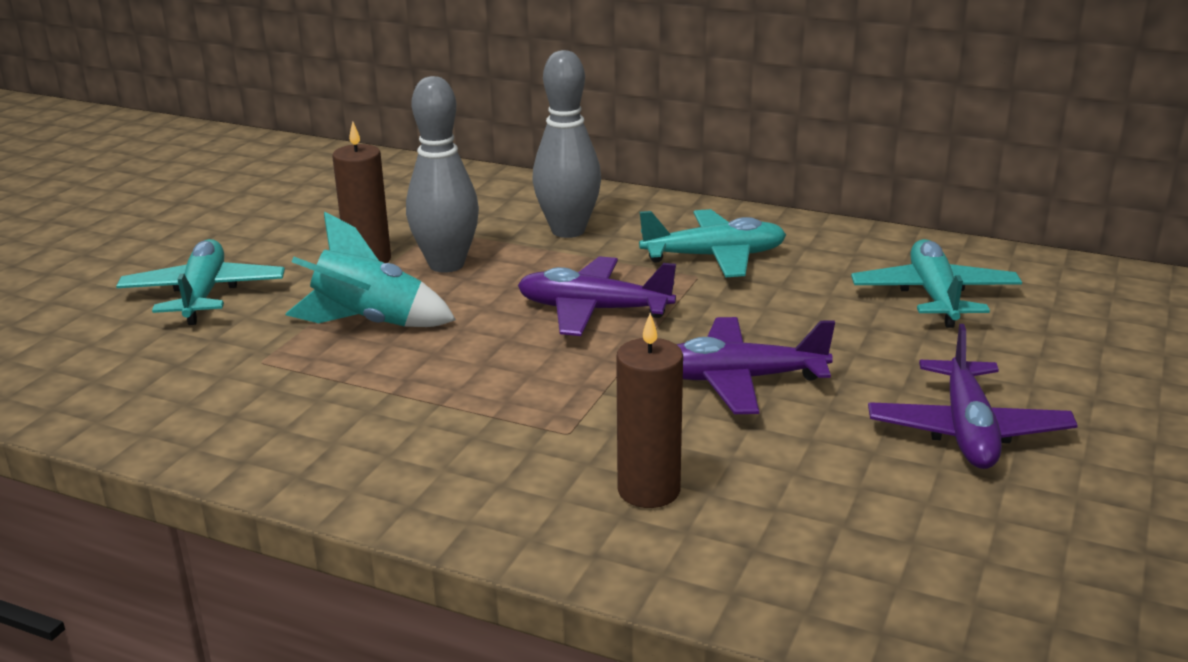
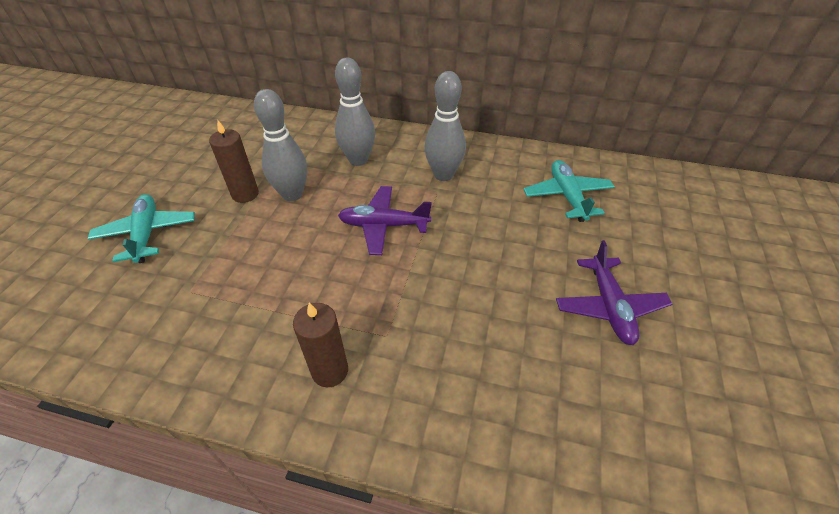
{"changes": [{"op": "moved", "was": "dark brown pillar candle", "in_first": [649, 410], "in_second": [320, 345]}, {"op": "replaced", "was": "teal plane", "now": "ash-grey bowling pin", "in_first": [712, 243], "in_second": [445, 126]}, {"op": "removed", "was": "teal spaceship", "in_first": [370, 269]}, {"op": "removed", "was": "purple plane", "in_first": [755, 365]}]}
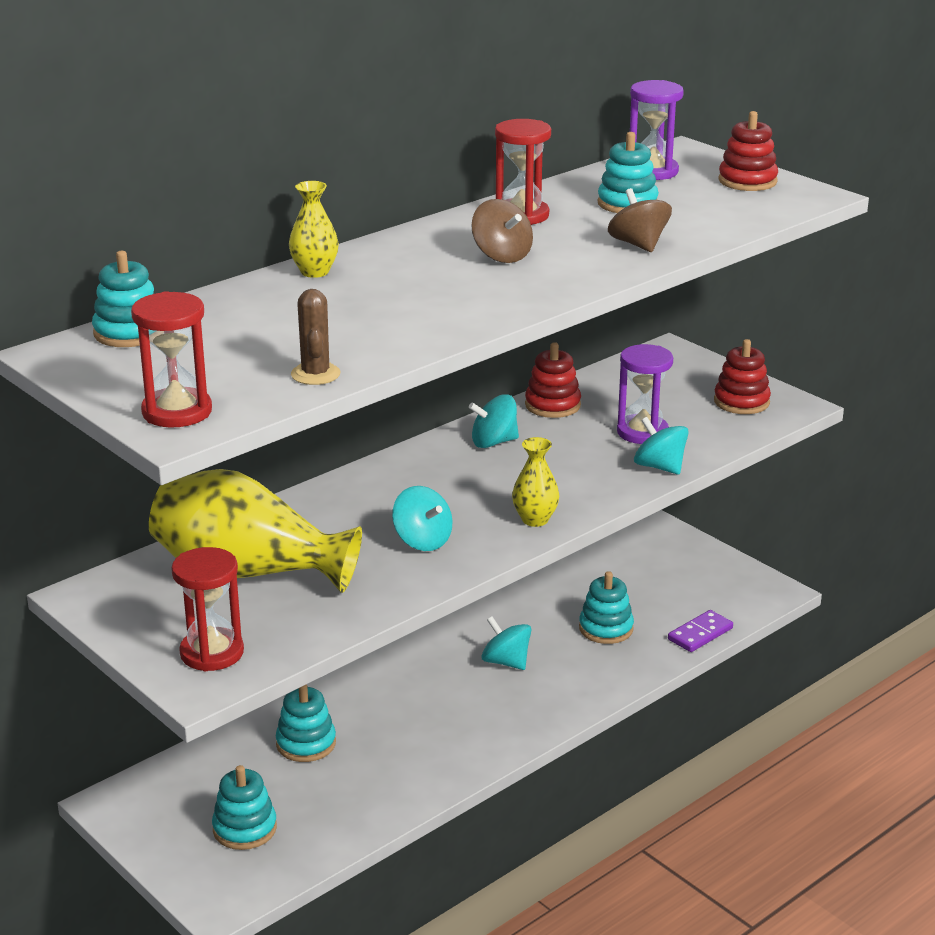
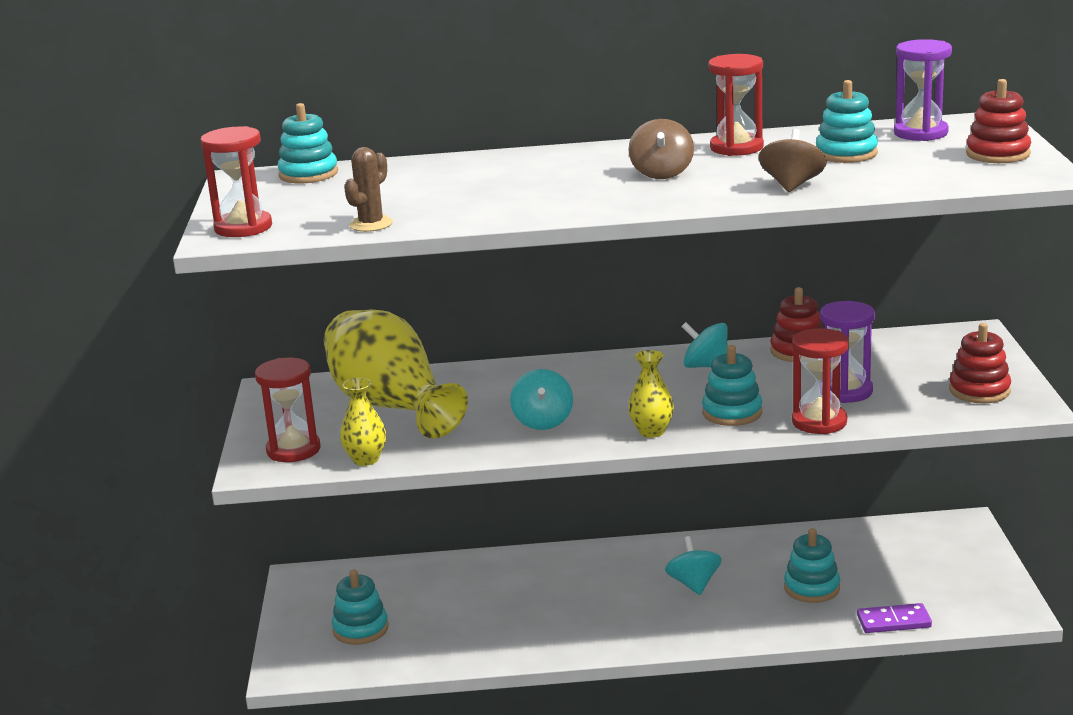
{"changes": [{"op": "moved", "was": "bright yellow flower vase", "in_first": [314, 229], "in_second": [363, 422]}, {"op": "moved", "was": "teal ring stacker", "in_first": [306, 723], "in_second": [732, 385]}, {"op": "replaced", "was": "teal toy top", "now": "crimson sandglass", "in_first": [661, 446], "in_second": [820, 381]}]}
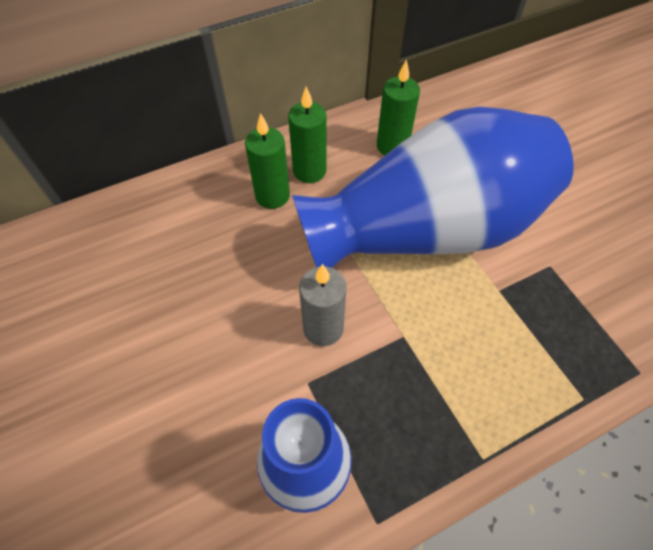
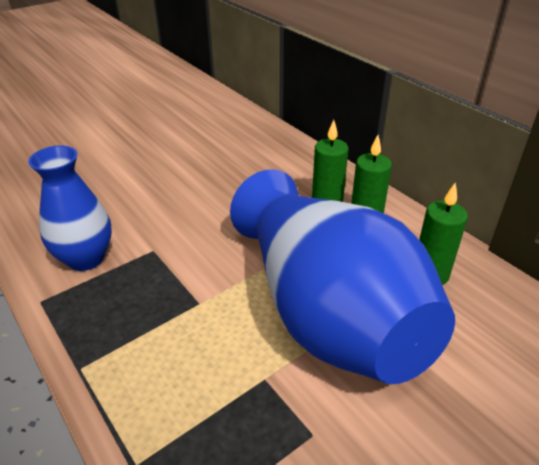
{"changes": [{"op": "removed", "was": "ash-grey pillar candle", "in_first": [323, 305]}]}
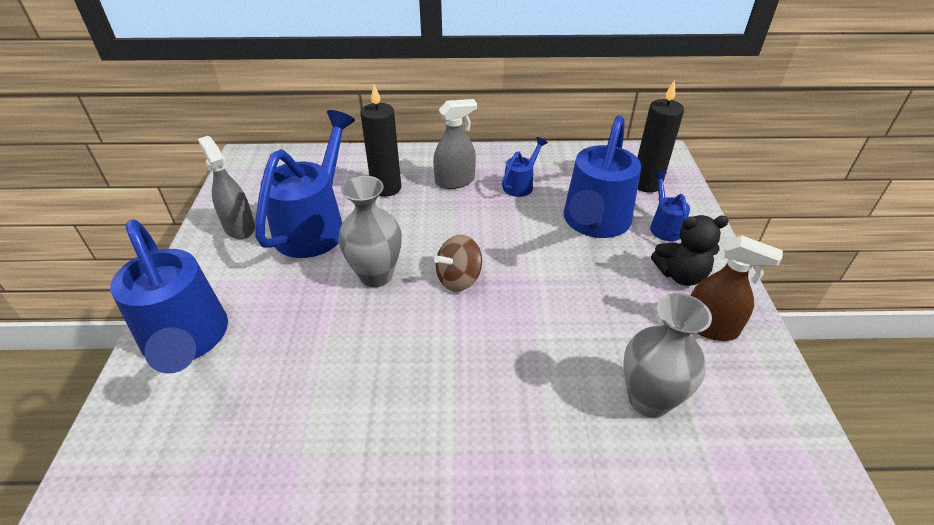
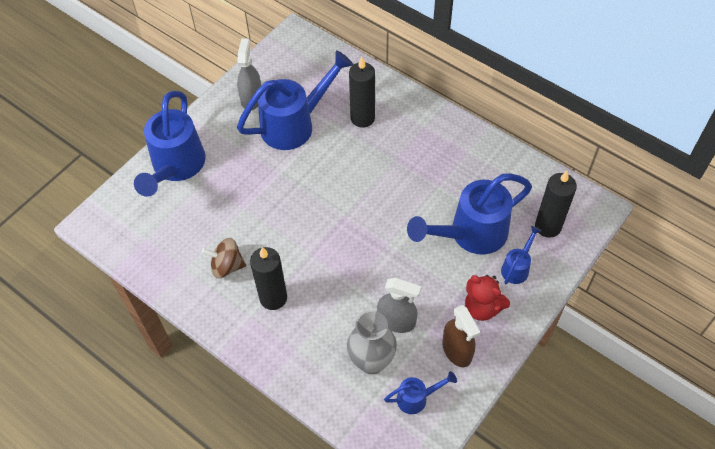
{"changes": [{"op": "moved", "was": "dark brown toy top", "in_first": [458, 263], "in_second": [224, 258]}, {"op": "added", "now": "black pillar candle", "in_second": [268, 278]}, {"op": "moved", "was": "ash-grey spray bottle", "in_first": [455, 144], "in_second": [399, 305]}, {"op": "moved", "was": "cobalt watering can", "in_first": [525, 167], "in_second": [420, 392]}, {"op": "recoloured", "was": "black teddy bear", "now": "crimson teddy bear", "in_first": [690, 250], "in_second": [487, 298]}, {"op": "removed", "was": "ash-grey flower vase", "in_first": [370, 231]}]}
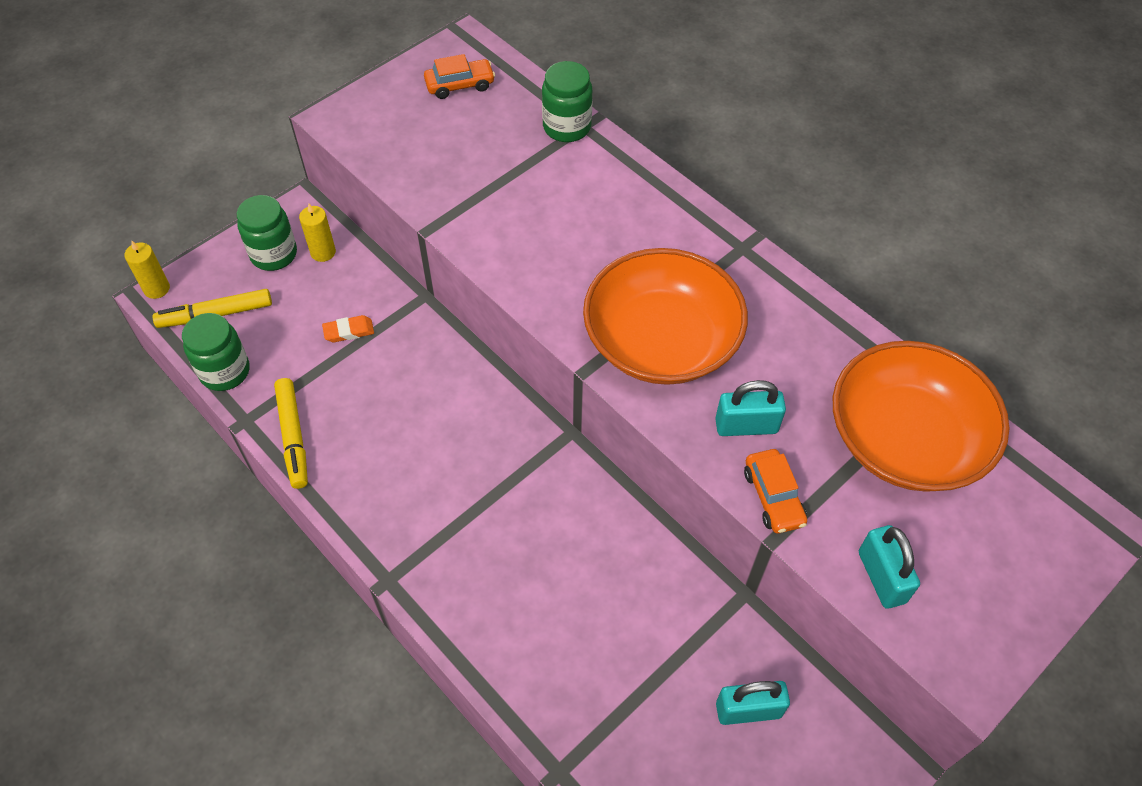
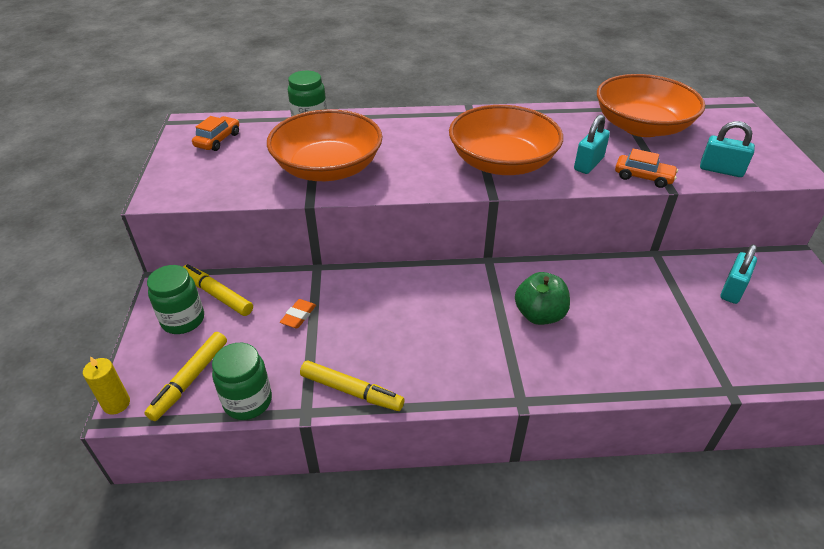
{"changes": [{"op": "replaced", "was": "bright yellow pillar candle", "now": "bright yellow marker pen", "in_first": [317, 233], "in_second": [218, 290]}, {"op": "added", "now": "orange bowl", "in_second": [325, 145]}, {"op": "added", "now": "leaf-green apple fruit", "in_second": [542, 298]}]}
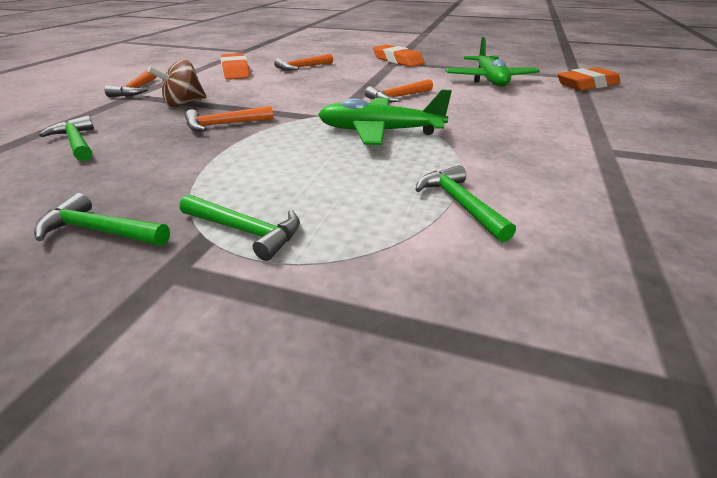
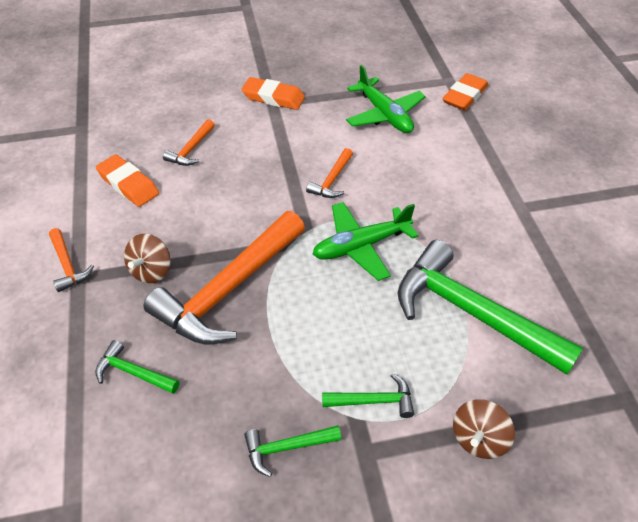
{"changes": [{"op": "resized", "was": "orange carpenter's hammer", "in_first": [229, 118], "in_second": [224, 278], "ratio": 2.25}, {"op": "resized", "was": "leaf-green carpenter's hammer", "in_first": [465, 203], "in_second": [490, 307], "ratio": 2.25}, {"op": "added", "now": "dark brown toy top", "in_second": [484, 429]}]}
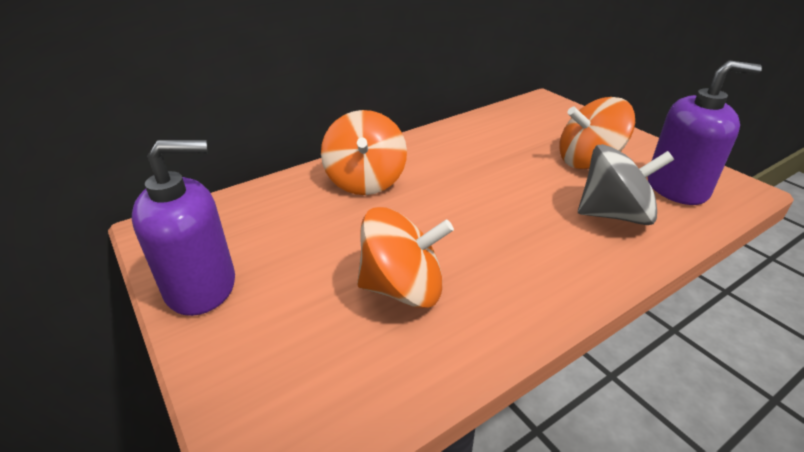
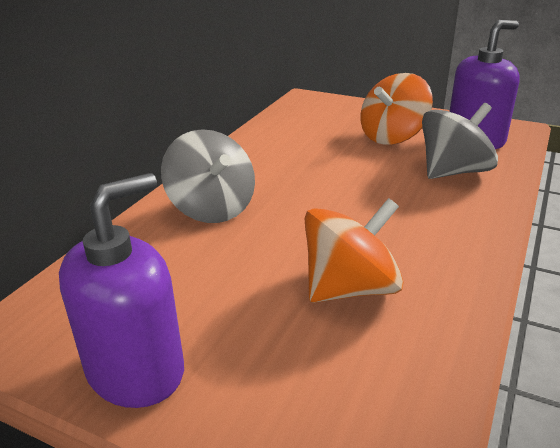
{"changes": [{"op": "recoloured", "was": "orange toy top", "now": "ash-grey toy top", "in_first": [364, 152], "in_second": [208, 176]}]}
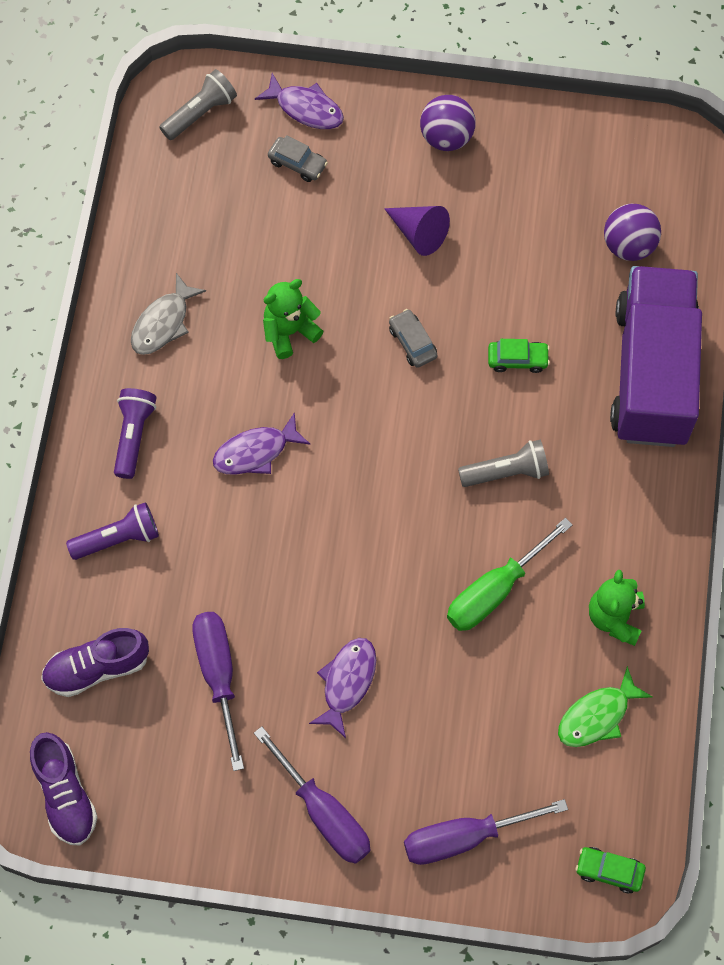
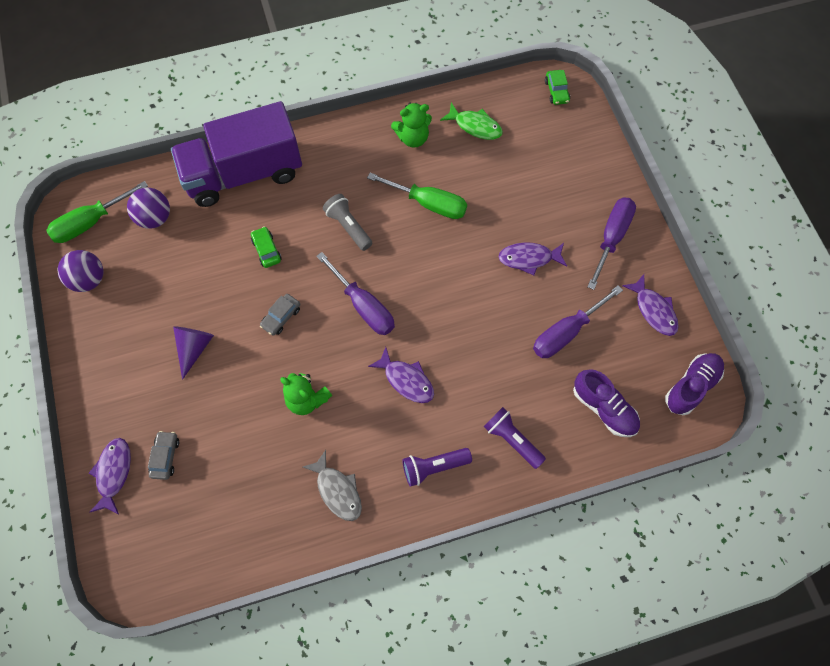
{"changes": [{"op": "added", "now": "leaf-green flat screwdriver", "in_second": [97, 212]}, {"op": "moved", "was": "purple play ball", "in_first": [448, 123], "in_second": [80, 271]}, {"op": "turned", "was": "ash-grey fish", "in_first": [168, 314], "in_second": [332, 485], "clockwise": 45}, {"op": "moved", "was": "purple flat screwdriver", "in_first": [486, 832], "in_second": [355, 293]}, {"op": "added", "now": "purple fish", "in_second": [650, 305]}, {"op": "removed", "was": "ash-grey flashlight", "in_first": [198, 104]}]}
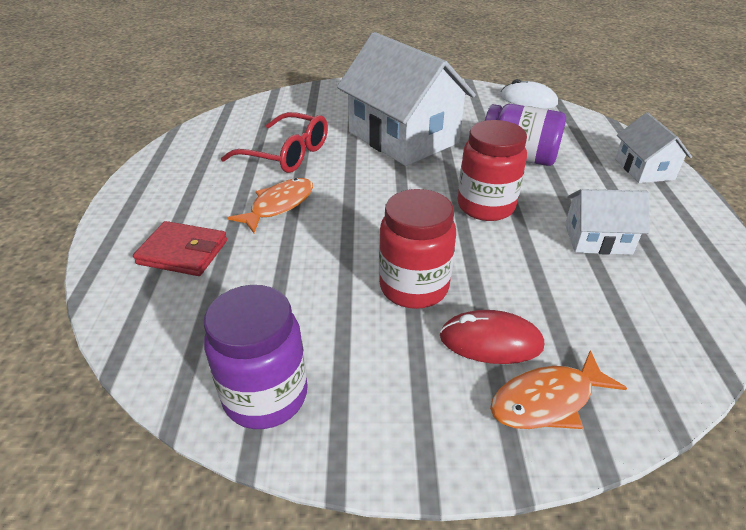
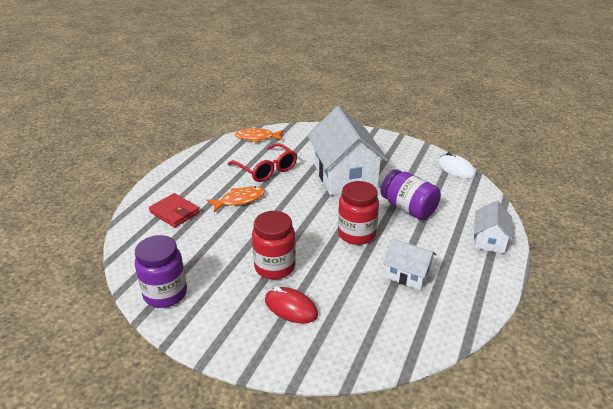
{"changes": [{"op": "moved", "was": "orange fish", "in_first": [558, 389], "in_second": [259, 135]}]}
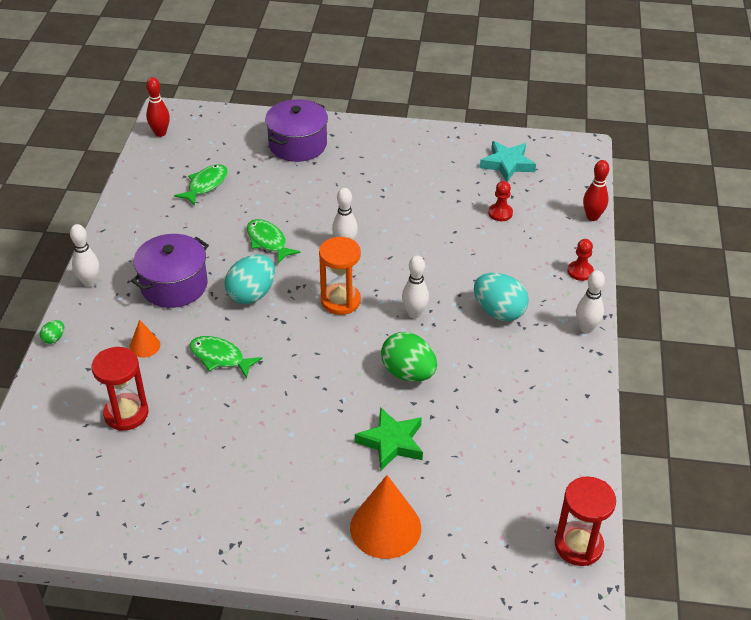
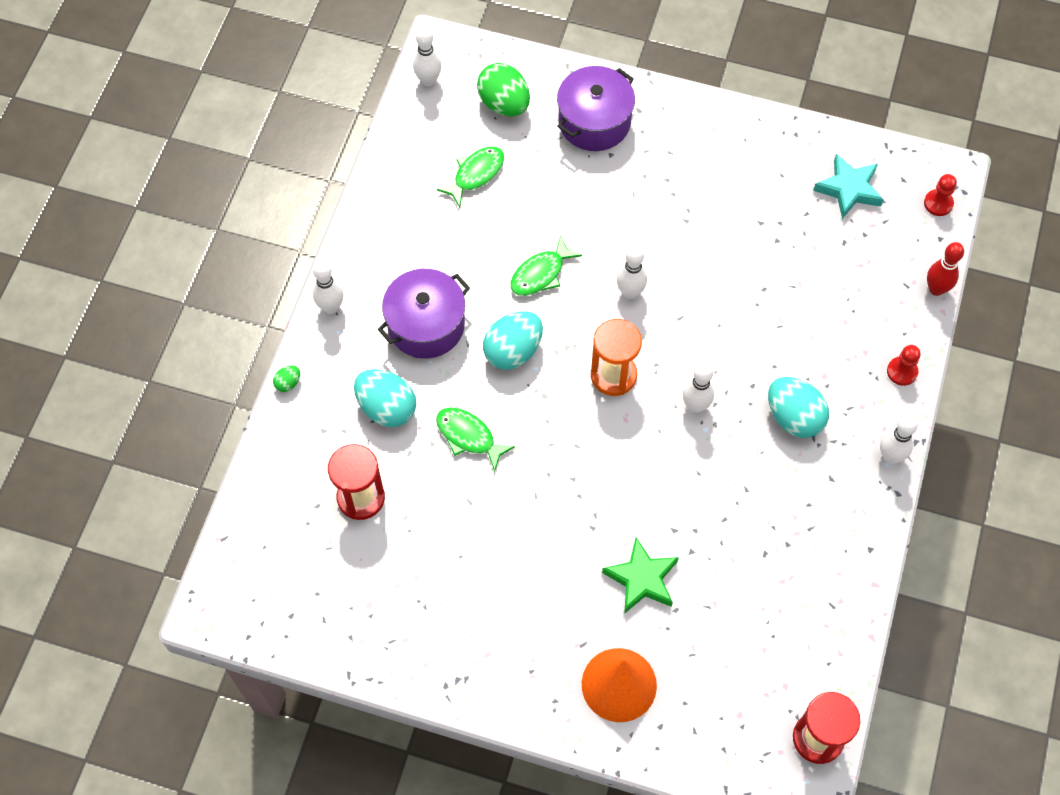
{"changes": [{"op": "replaced", "was": "orange cone shape", "now": "teal toy egg", "in_first": [144, 339], "in_second": [385, 398]}, {"op": "recoloured", "was": "crimson bowling pin", "now": "white bowling pin", "in_first": [158, 107], "in_second": [427, 56]}, {"op": "moved", "was": "leaf-green toy egg", "in_first": [409, 357], "in_second": [503, 89]}, {"op": "turned", "was": "leaf-green fish", "in_first": [274, 241], "in_second": [546, 265], "clockwise": -105}, {"op": "moved", "was": "crimson game pawn", "in_first": [500, 201], "in_second": [940, 195]}]}
